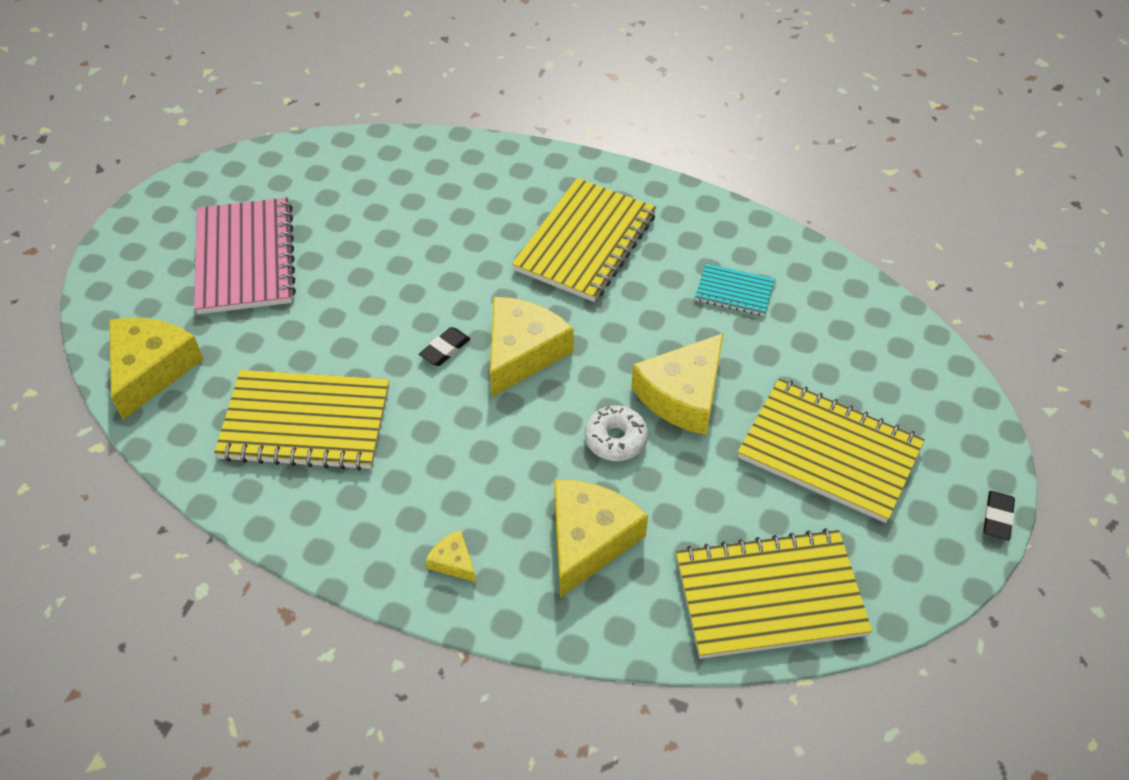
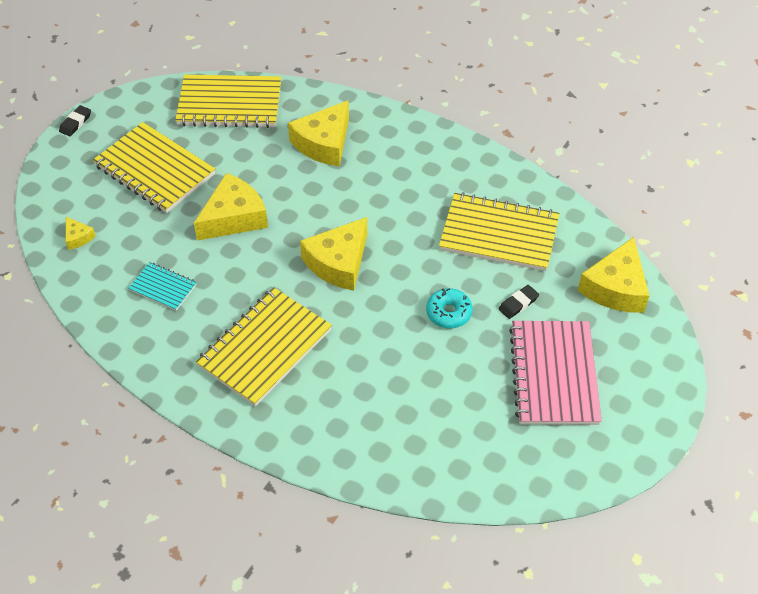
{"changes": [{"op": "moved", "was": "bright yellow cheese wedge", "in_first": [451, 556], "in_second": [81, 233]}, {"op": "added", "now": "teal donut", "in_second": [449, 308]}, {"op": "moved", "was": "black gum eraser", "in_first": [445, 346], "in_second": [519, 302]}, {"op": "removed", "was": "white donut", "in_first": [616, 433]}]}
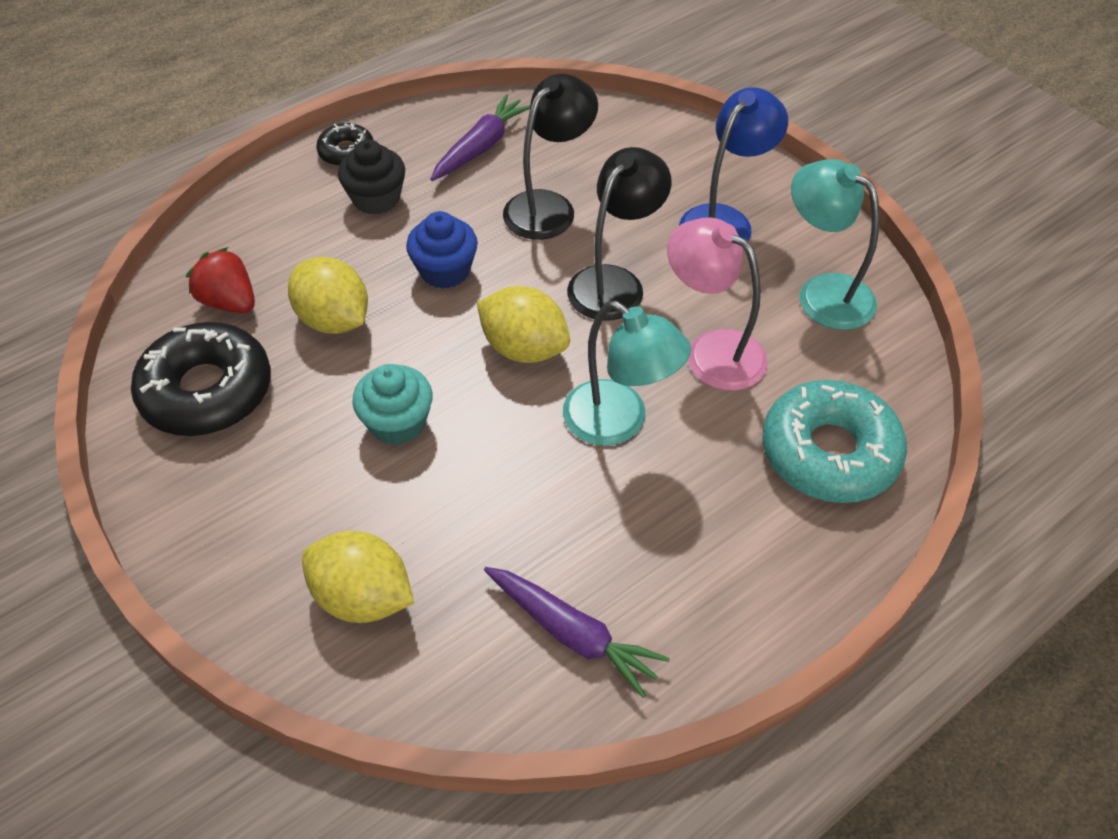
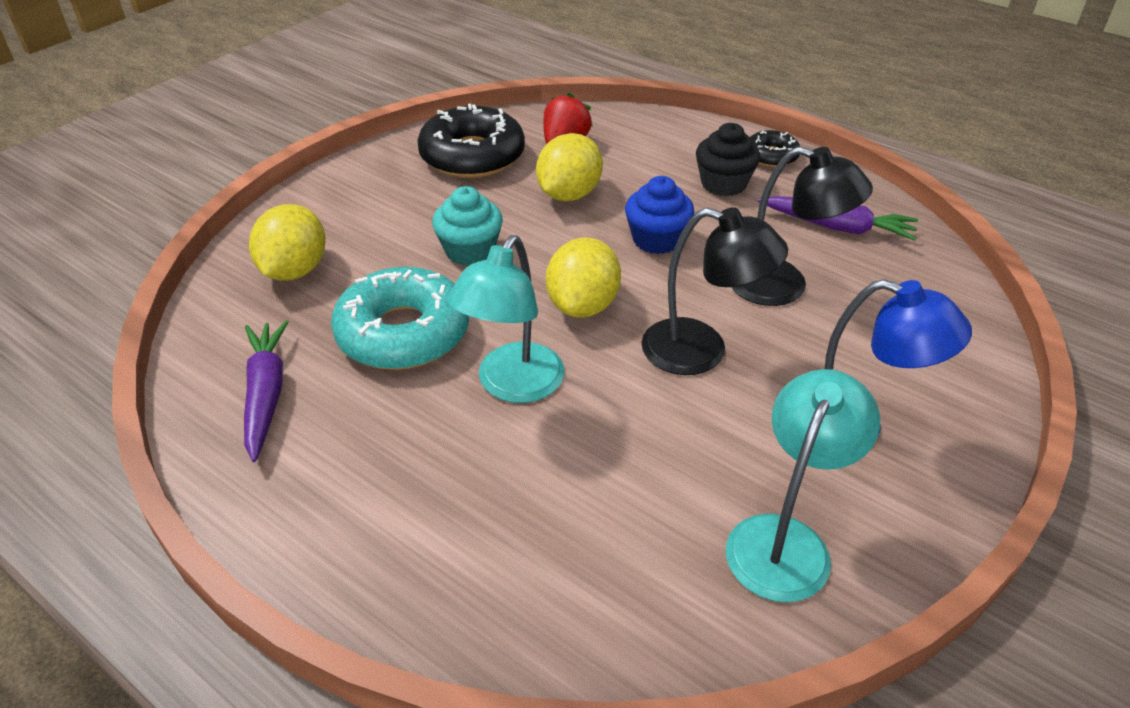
{"changes": [{"op": "turned", "was": "purple root vegetable", "in_first": [577, 632], "in_second": [266, 391], "clockwise": 150}, {"op": "moved", "was": "teal donut", "in_first": [834, 441], "in_second": [400, 318]}, {"op": "removed", "was": "rosy desk lamp", "in_first": [717, 304]}]}
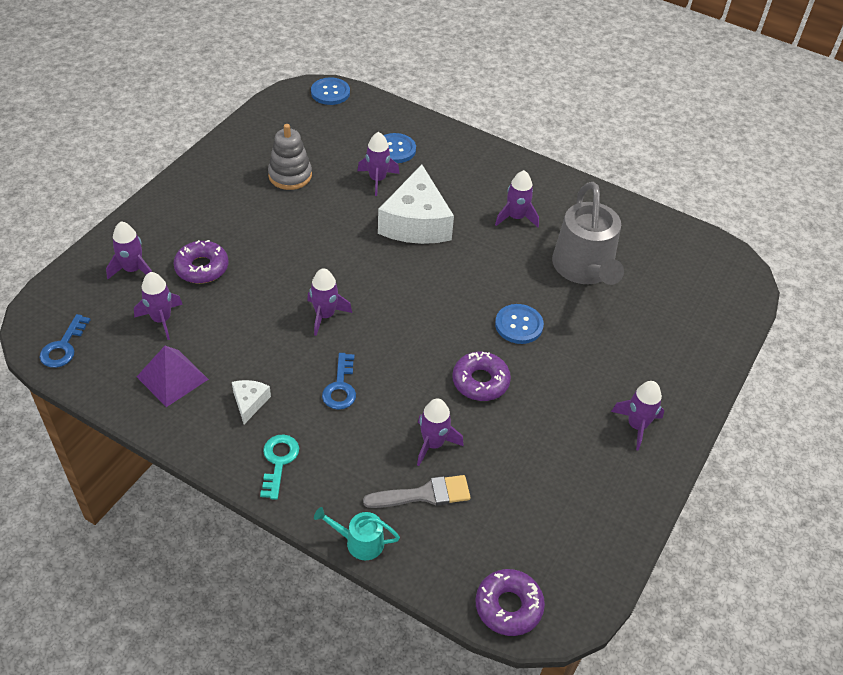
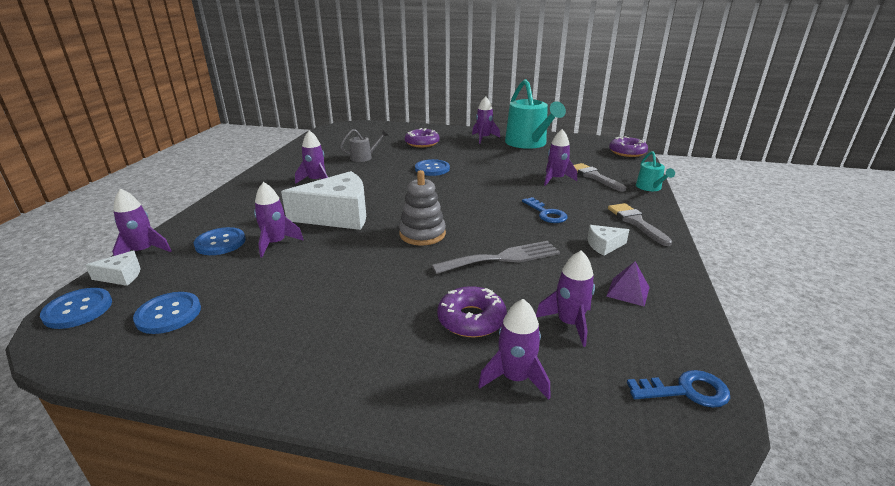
{"changes": [{"op": "added", "now": "white cheese wedge", "in_second": [113, 268]}, {"op": "moved", "was": "purple spaceship", "in_first": [329, 302], "in_second": [141, 222]}, {"op": "added", "now": "cobalt button", "in_second": [167, 313]}, {"op": "resized", "was": "ash-grey watering can", "in_first": [588, 233], "in_second": [364, 145], "ratio": 0.47}, {"op": "moved", "was": "ash-grey ring stacker", "in_first": [290, 157], "in_second": [422, 208]}, {"op": "moved", "was": "purple donut", "in_first": [481, 376], "in_second": [422, 137]}, {"op": "added", "now": "ash-grey dinner fork", "in_second": [495, 257]}, {"op": "added", "now": "teal watering can", "in_second": [535, 114]}, {"op": "turned", "was": "cobalt door key", "in_first": [339, 381], "in_second": [545, 210], "clockwise": 75}, {"op": "resized", "was": "purple pyramid shape", "in_first": [173, 376], "in_second": [628, 284], "ratio": 0.66}, {"op": "replaced", "was": "teal door key", "now": "ash-grey paintbrush", "in_first": [279, 467], "in_second": [640, 224]}]}
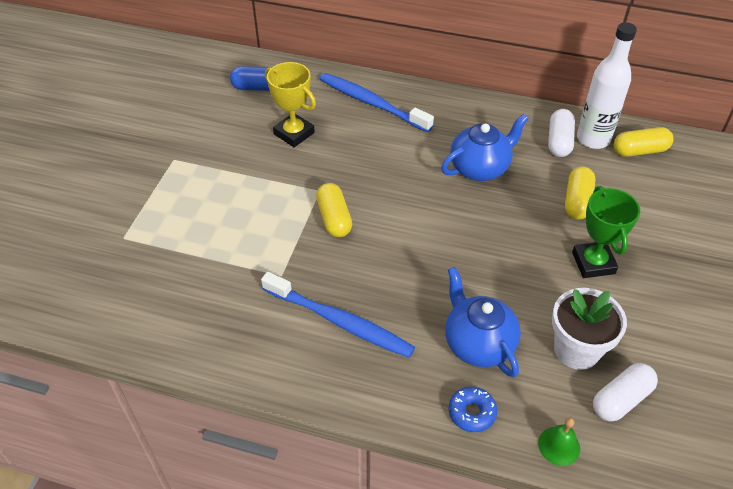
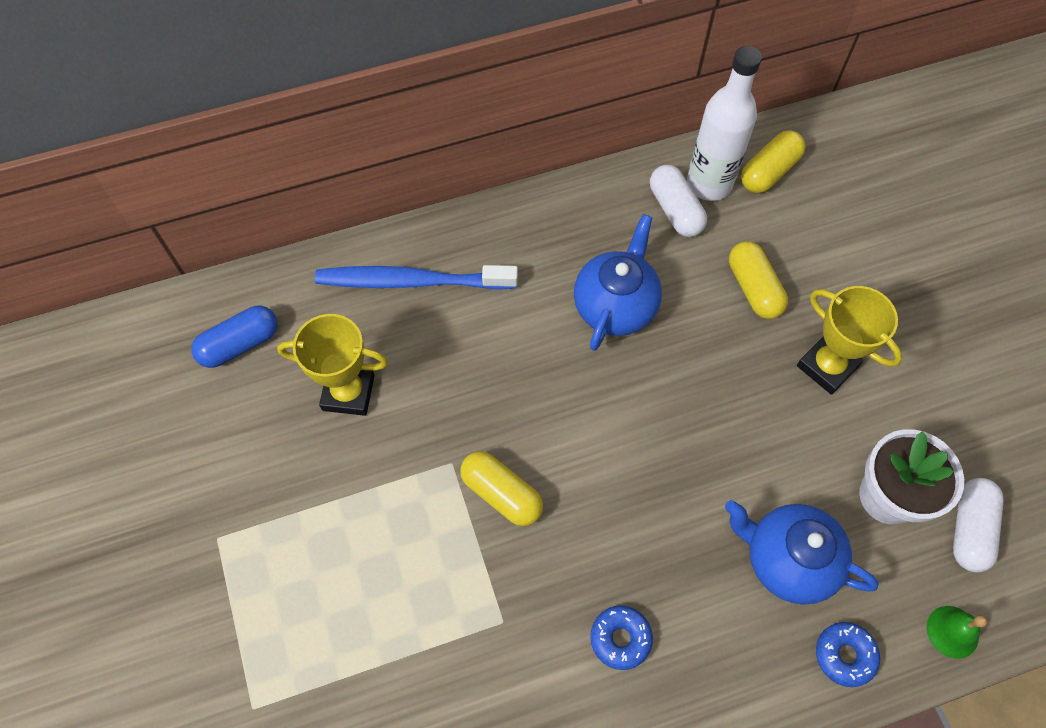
{"changes": [{"op": "replaced", "was": "cobalt toothbrush", "now": "cobalt donut", "in_first": [338, 315], "in_second": [621, 638]}, {"op": "recoloured", "was": "leaf-green prize cup", "now": "bright yellow prize cup", "in_first": [606, 232], "in_second": [849, 340]}]}
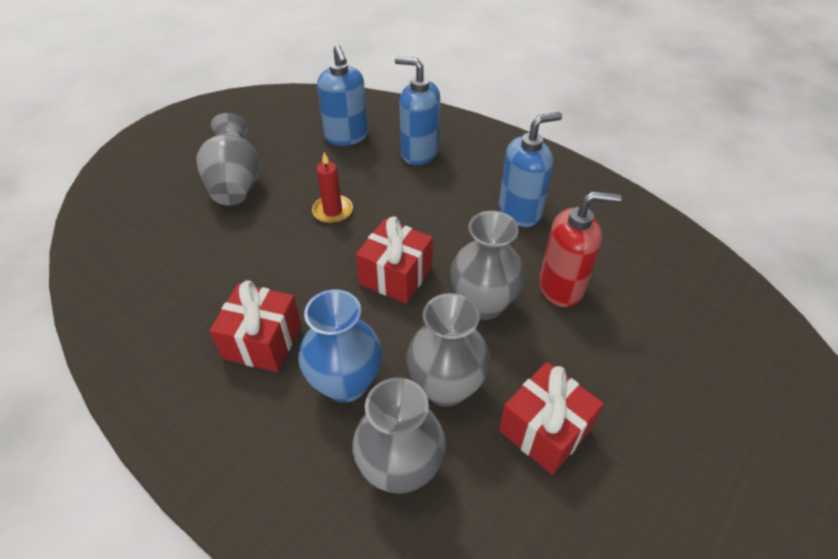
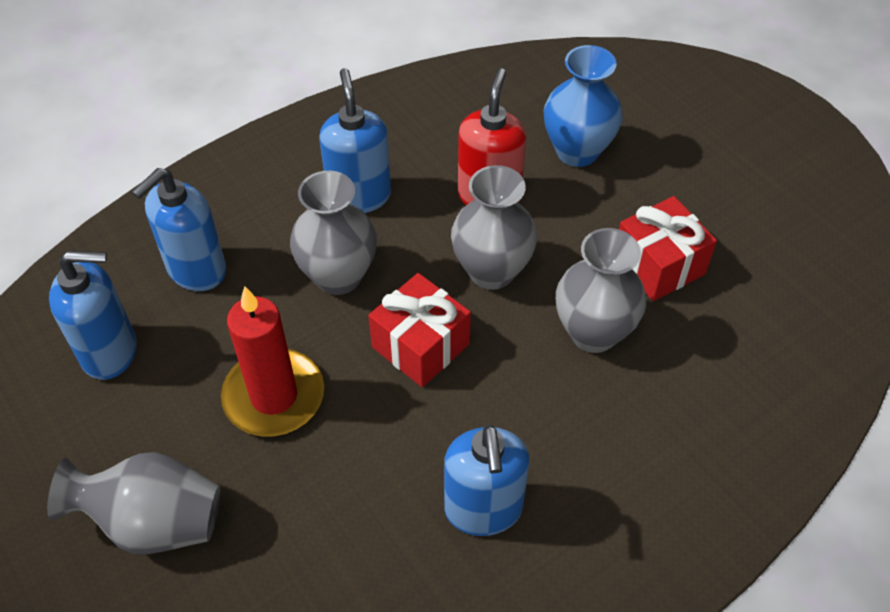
{"changes": [{"op": "resized", "was": "crimson pillar candle", "in_first": [332, 188], "in_second": [272, 361], "ratio": 1.71}, {"op": "moved", "was": "ash-grey flower vase", "in_first": [399, 436], "in_second": [333, 233]}, {"op": "replaced", "was": "crimson present", "now": "cobalt pump bottle", "in_first": [255, 326], "in_second": [487, 480]}, {"op": "moved", "was": "cobalt flower vase", "in_first": [340, 346], "in_second": [583, 106]}]}
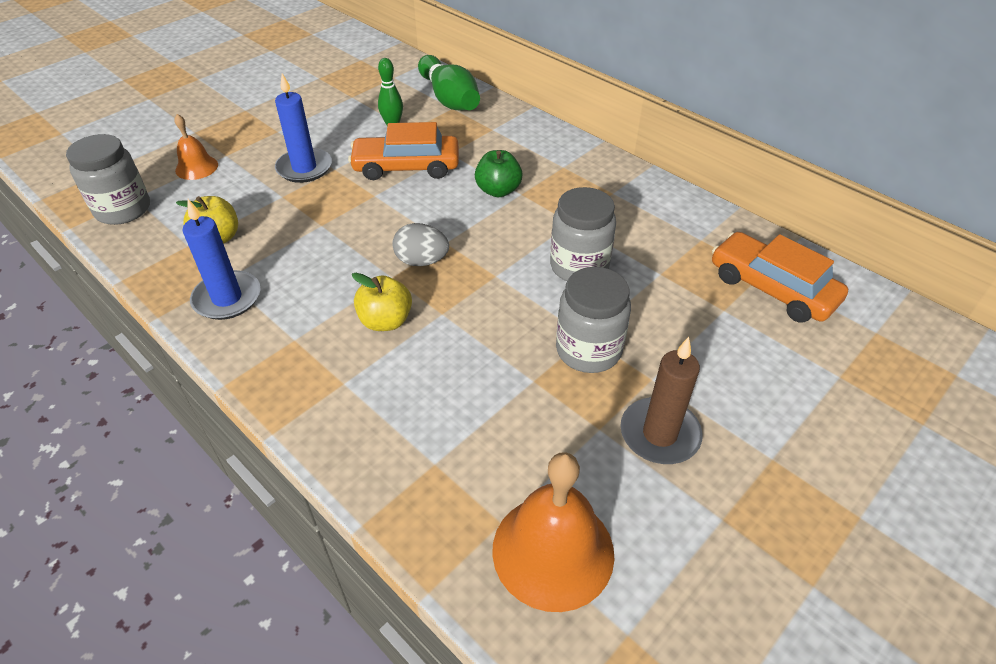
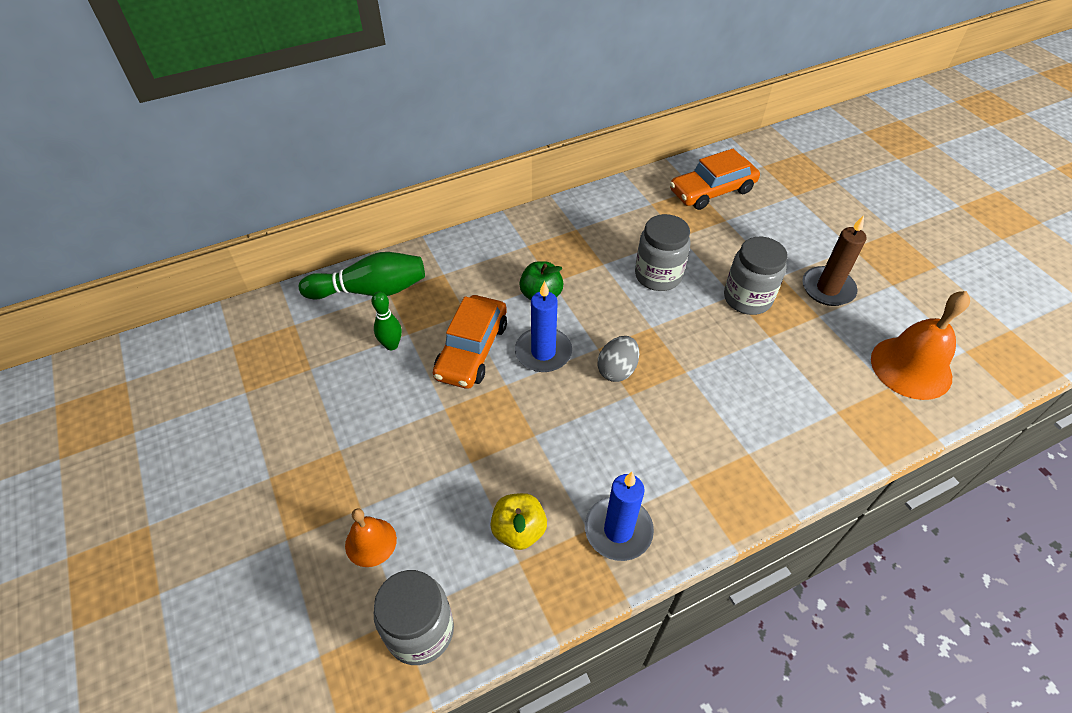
{"changes": [{"op": "moved", "was": "cobalt pillar candle", "in_first": [303, 128], "in_second": [543, 326]}, {"op": "removed", "was": "bright yellow apple fruit", "in_first": [382, 302]}]}
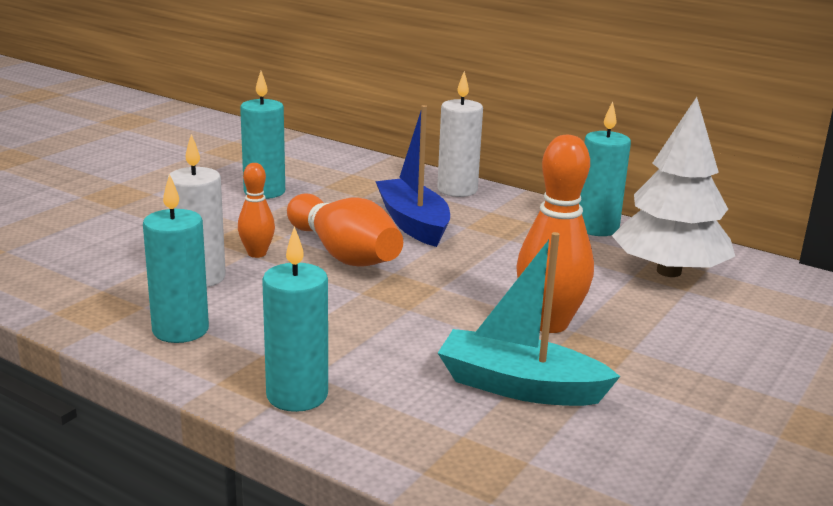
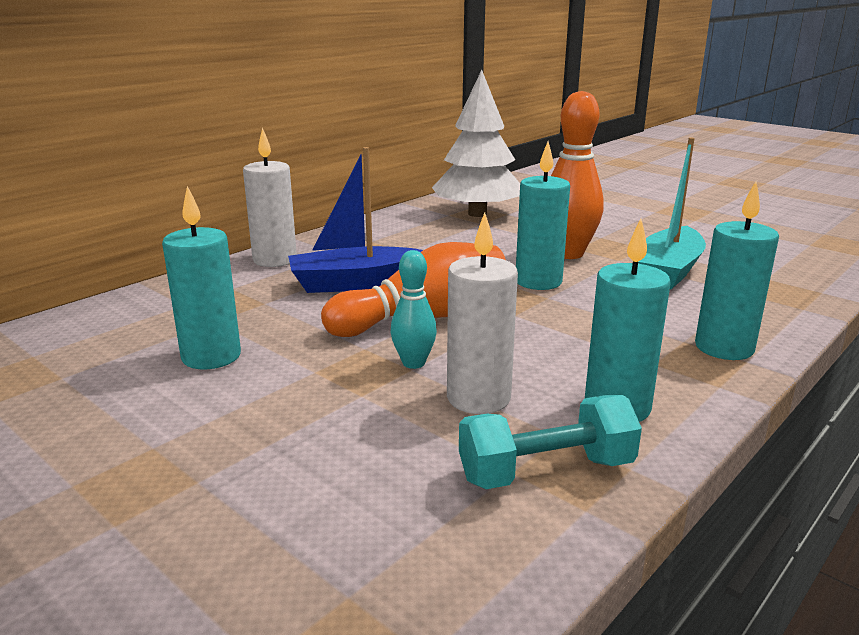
{"changes": [{"op": "recoloured", "was": "orange bowling pin", "now": "teal bowling pin", "in_first": [256, 210], "in_second": [414, 309]}, {"op": "added", "now": "teal free weight", "in_second": [550, 442]}, {"op": "moved", "was": "teal pillar candle", "in_first": [605, 168], "in_second": [543, 216]}]}
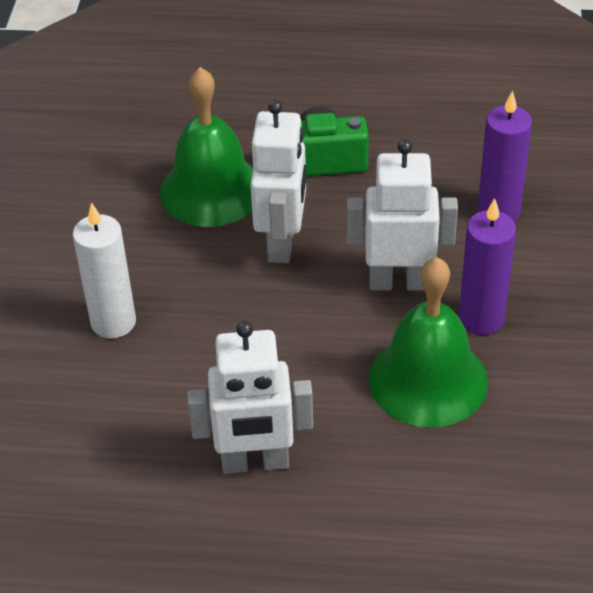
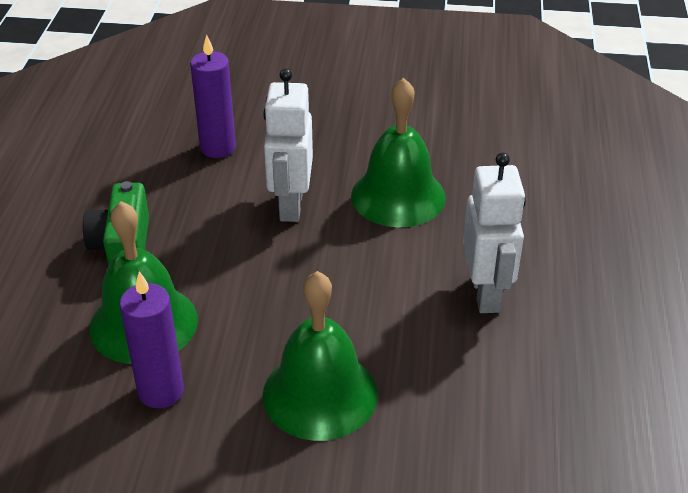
{"changes": [{"op": "moved", "was": "purple pillar candle", "in_first": [487, 266], "in_second": [151, 339]}, {"op": "replaced", "was": "white pillar candle", "now": "leaf-green bell", "in_first": [104, 270], "in_second": [320, 356]}, {"op": "removed", "was": "white robot", "in_first": [278, 181]}]}
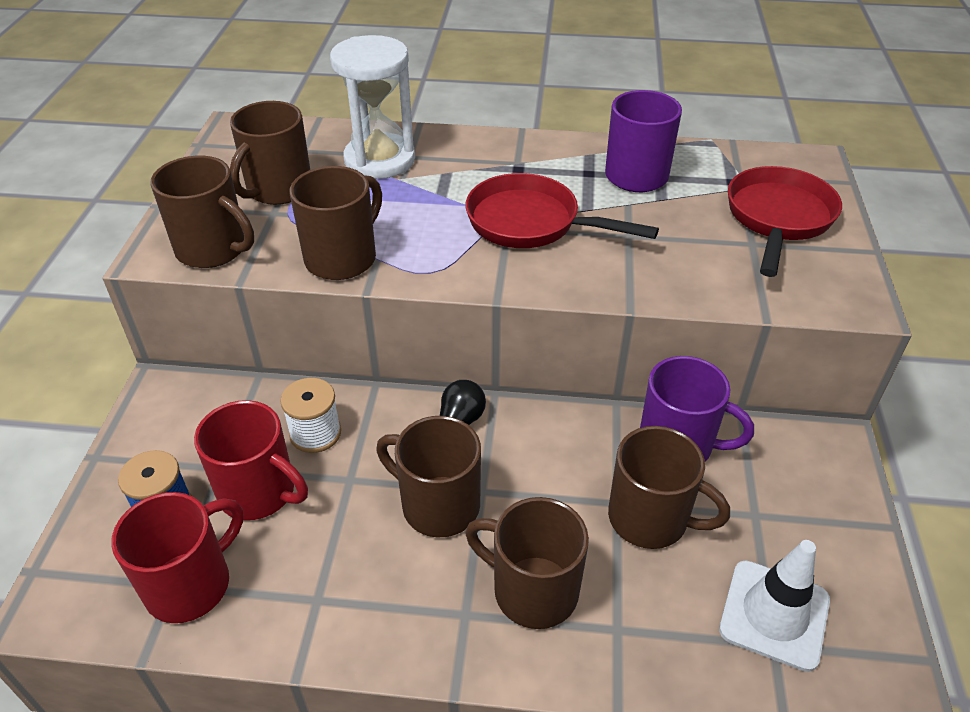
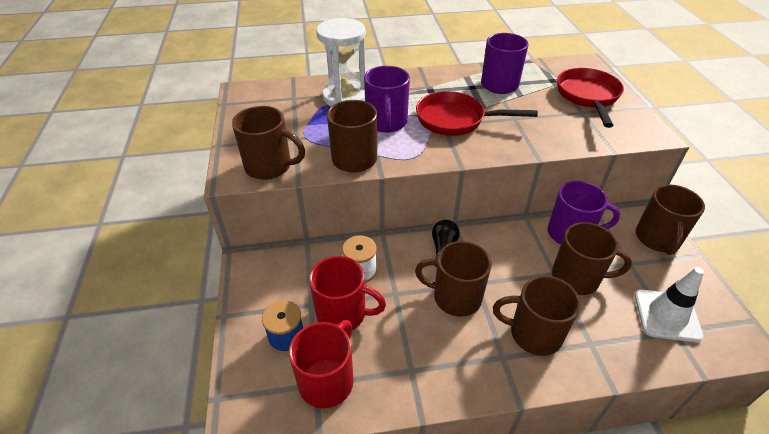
{"changes": [{"op": "added", "now": "purple tea mug", "in_second": [387, 99]}, {"op": "moved", "was": "dark brown tea mug", "in_first": [270, 153], "in_second": [670, 219]}]}
